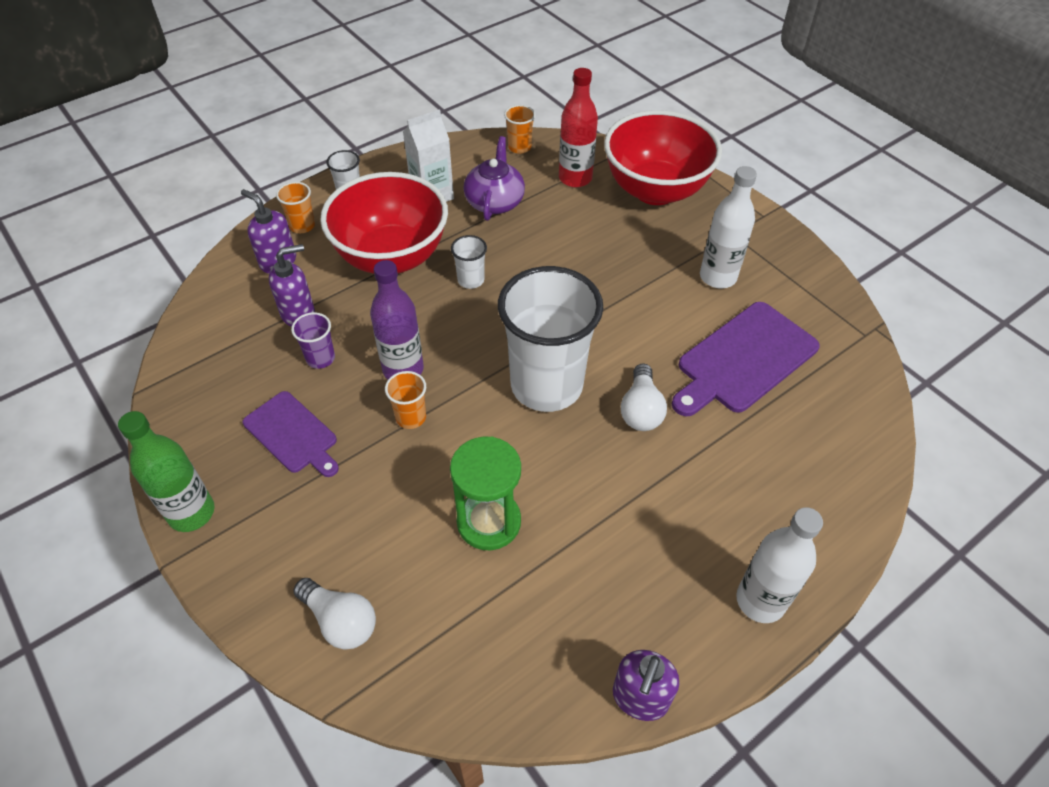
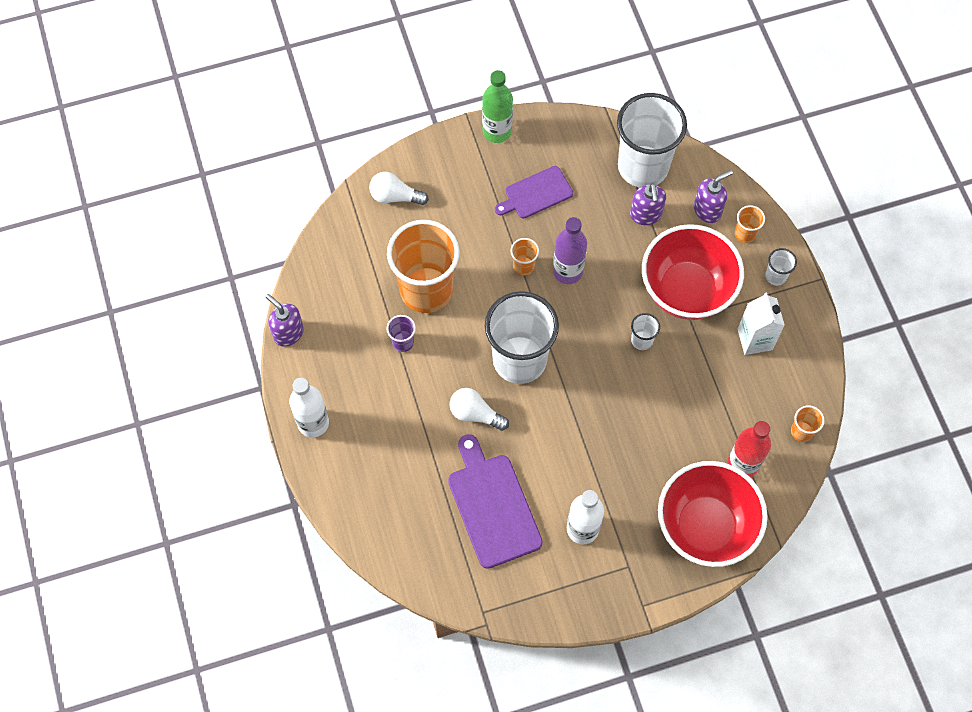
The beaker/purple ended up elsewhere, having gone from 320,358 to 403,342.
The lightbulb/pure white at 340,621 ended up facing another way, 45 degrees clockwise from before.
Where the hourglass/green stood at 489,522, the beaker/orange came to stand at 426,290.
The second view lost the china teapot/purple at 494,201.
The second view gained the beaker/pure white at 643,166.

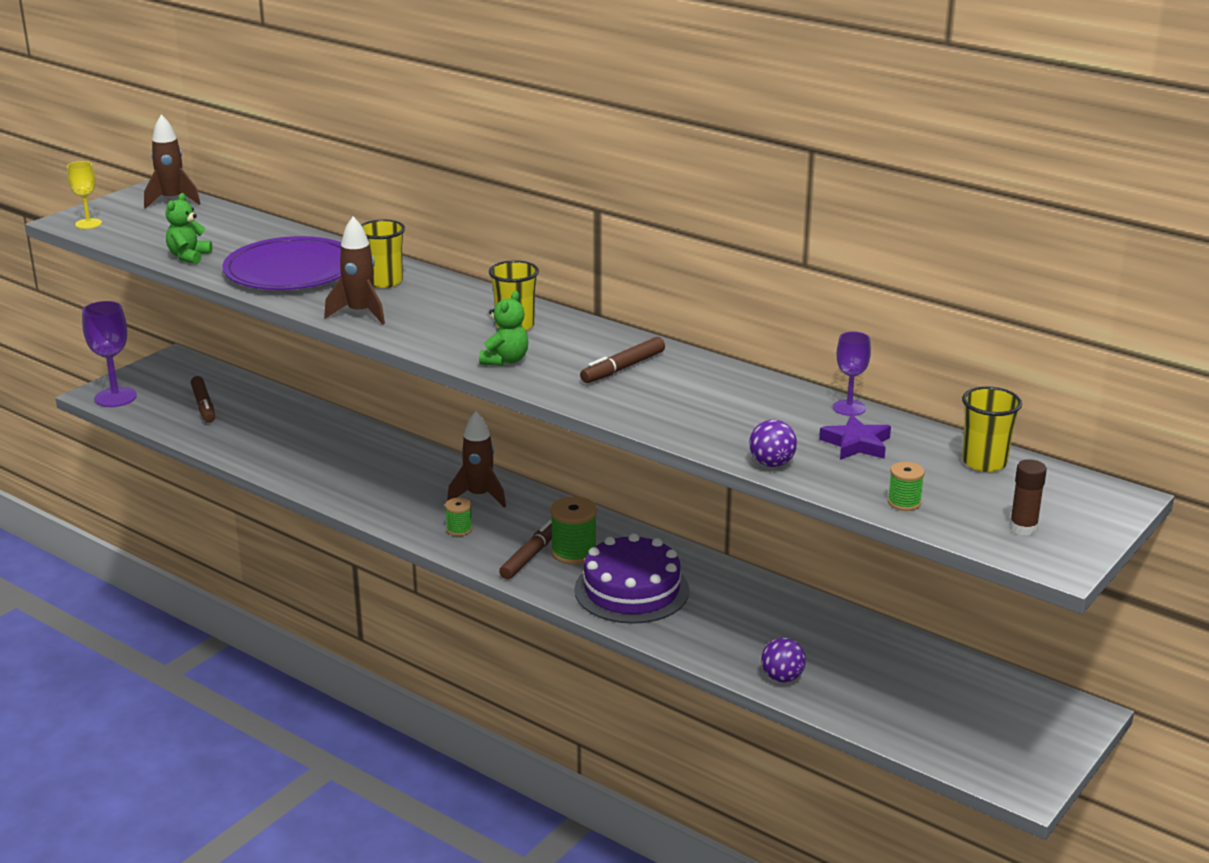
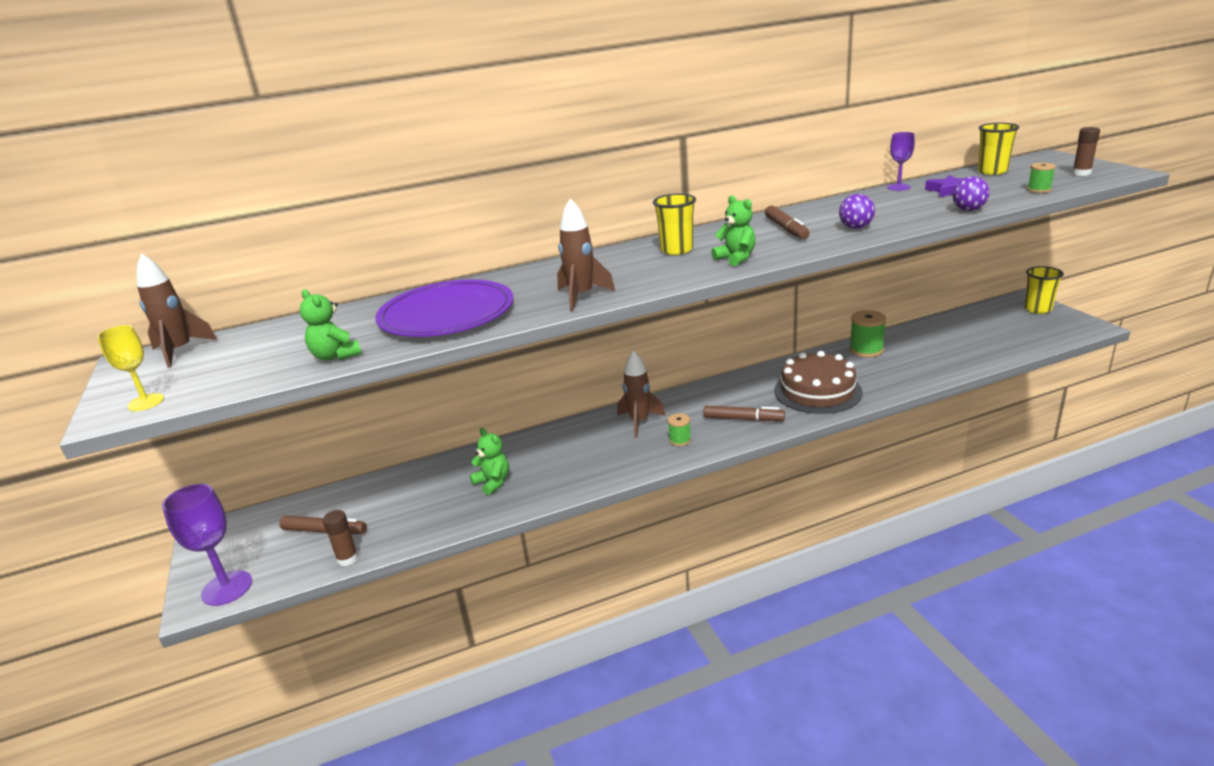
The beaker/golden ended up elsewhere, having gone from 384,281 to 1038,309.
The marker pen/brown at 530,556 ended up facing another way, 135 degrees clockwise from before.
The reel of thread/green ended up elsewhere, having gone from 574,552 to 866,350.
What was the layer cake/purple at 631,590 turned into the layer cake/brown at 817,391.
The sphere/purple ended up elsewhere, having gone from 782,677 to 855,228.
The second view gained the stick of glue/brown at 347,559.
The second view gained the teddy/green at 493,482.

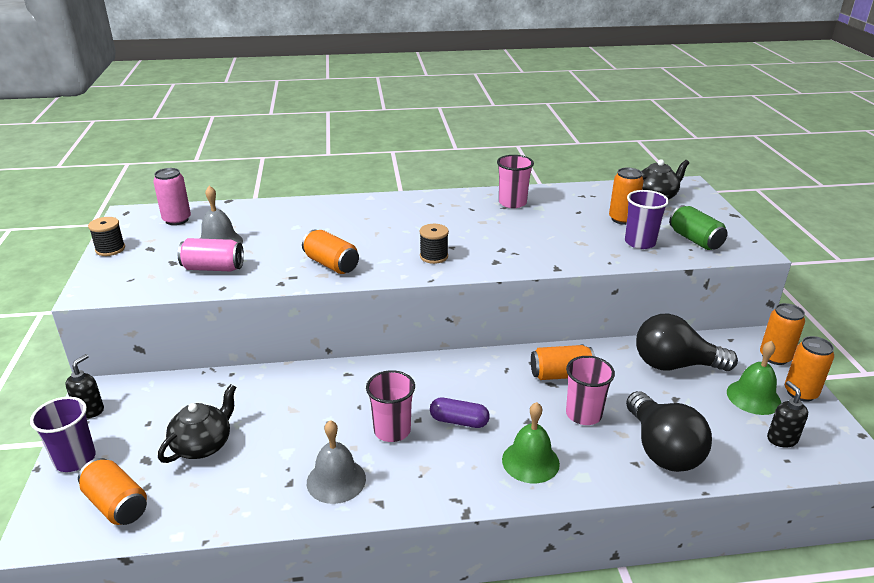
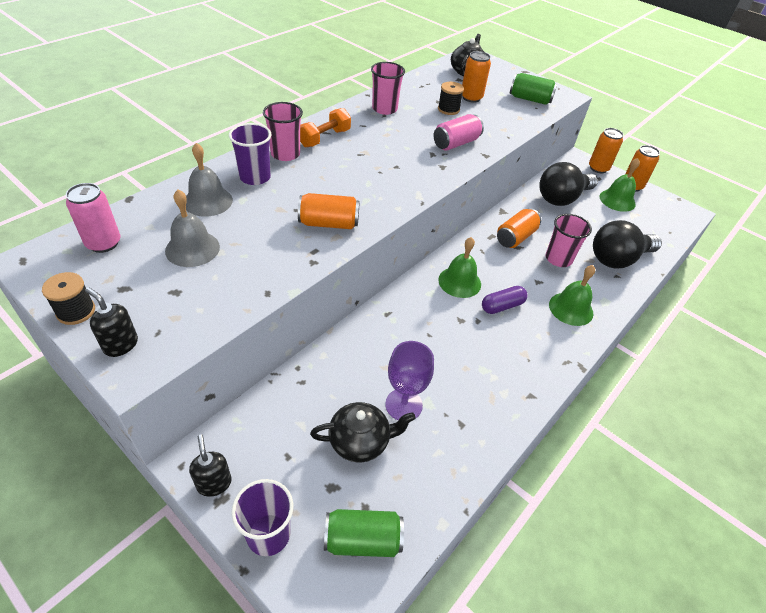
What was the tin/orange at 117,504 turned into the tin/green at 362,540.
The china teapot/jet-black at 203,445 ended up facing another way, 90 degrees clockwise from before.
The tin/pink ended up elsewhere, having gone from 213,268 to 456,143.
The hand bell/grey ended up elsewhere, having gone from 336,480 to 208,201.
The beaker/pink ended up elsewhere, having gone from 392,430 to 285,154.
The reel of thread/jet-black ended up elsewhere, having gone from 434,256 to 448,109.
The beaker/purple ended up elsewhere, having gone from 640,242 to 255,177.
The lightbulb/jet-black at 662,449 ended up facing another way, 120 degrees clockwise from before.
The soap pump/jet-black ended up elsewhere, having gone from 781,439 to 120,344.
The second view gained the hand weight/orange at 324,138.
The second view gained the wine glass/purple at 403,405.
The second view gained the hand bell/green at 459,282.

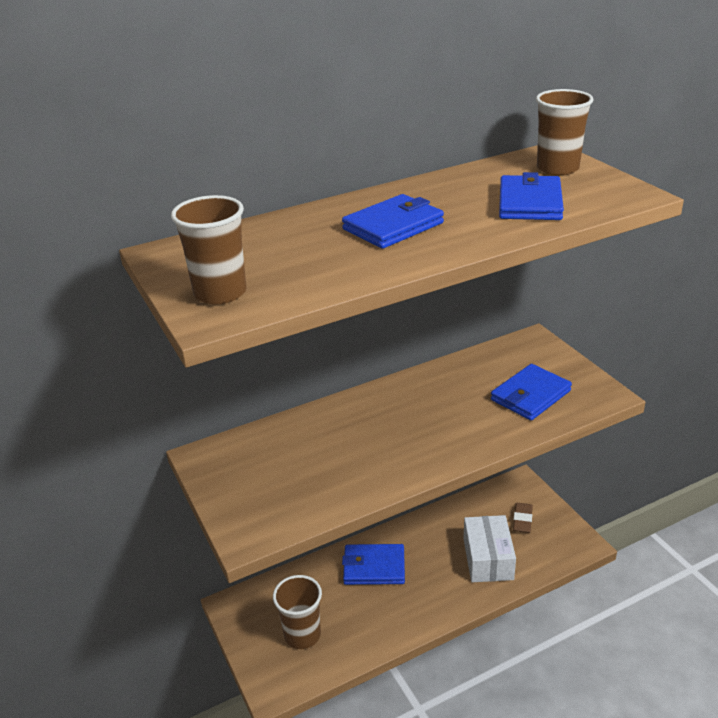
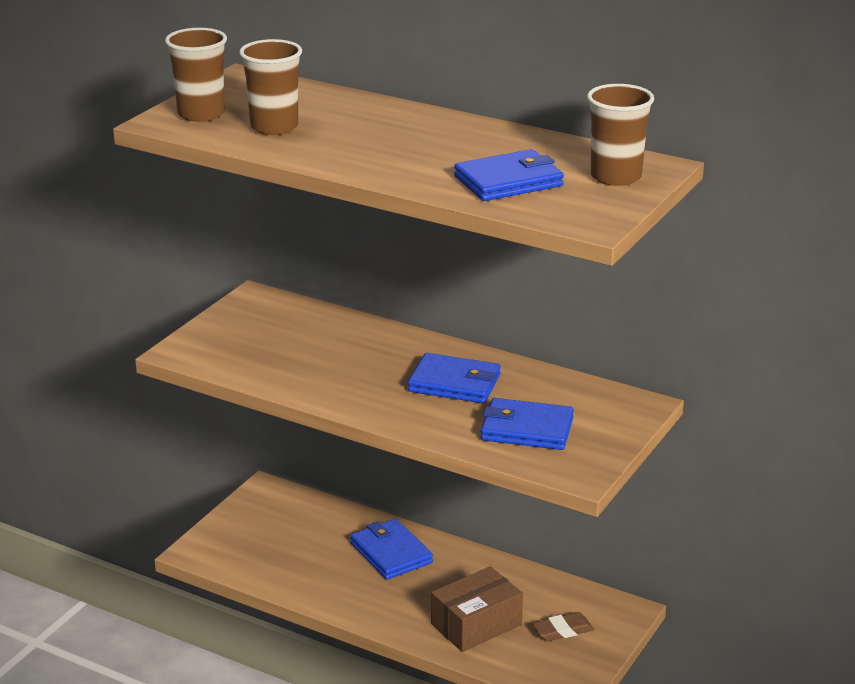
The beaker/brown ended up elsewhere, having gone from 302,635 to 274,127.
The billfold/blue ended up elsewhere, having gone from 393,226 to 454,383.
What was the parcel/pure white at 488,559 turned into the parcel/brown at 476,624.

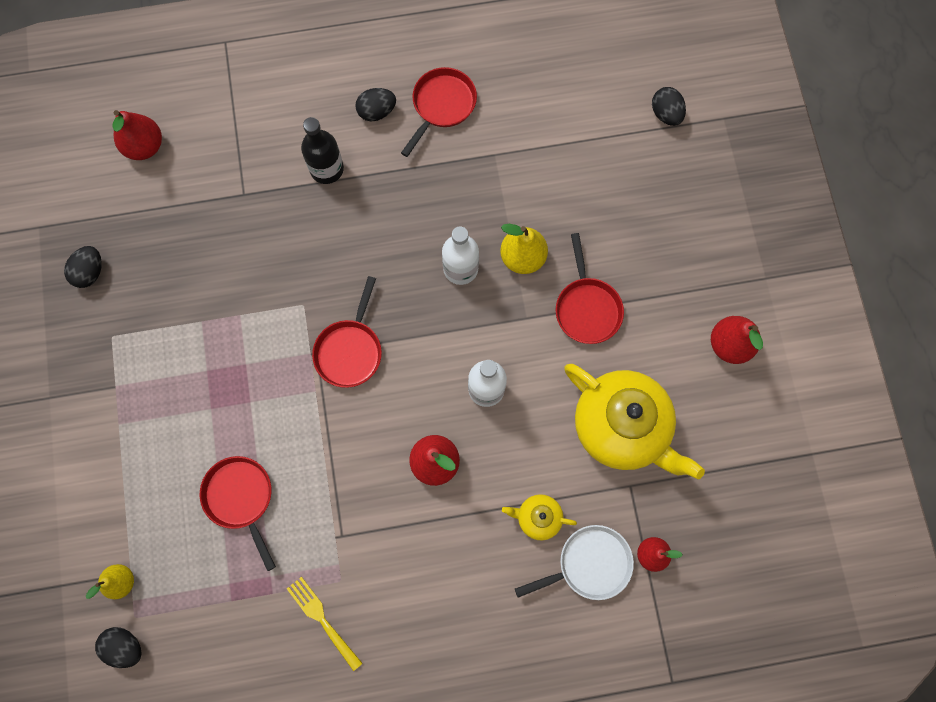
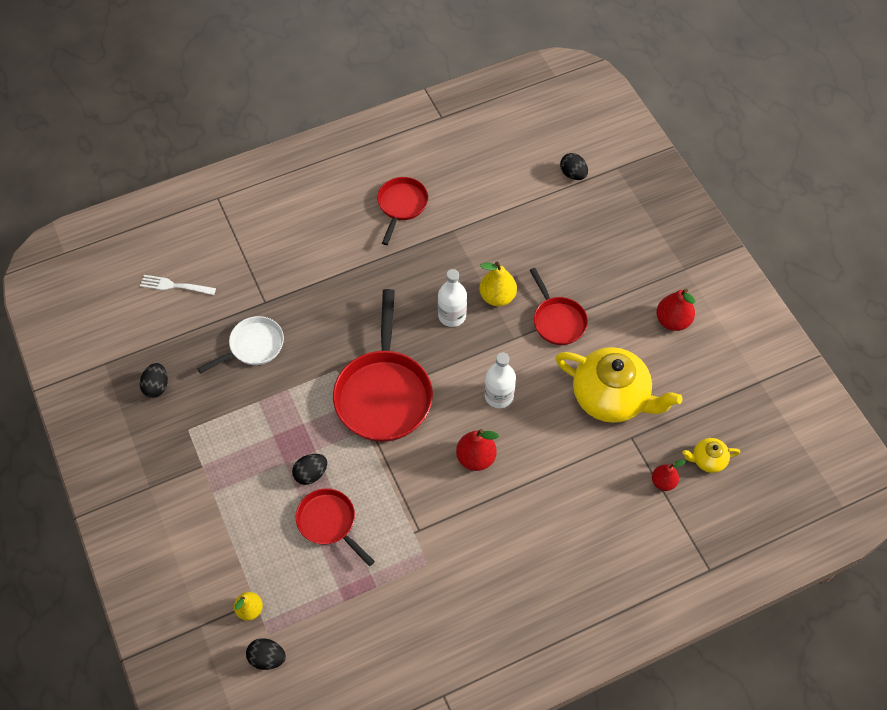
Where the pear/crimson stood at 145,146, the fork/pure white came to stand at 175,286.
The second view lost the fork/golden at 323,620.
The second view lost the flask/jet-black at 327,169.
The size of the pan/crimson at 350,350 changed by a factor of 1.77.
The egg shape/jet-black ended up elsewhere, having gone from 377,112 to 311,474.
The china teapot/golden ended up elsewhere, having gone from 537,517 to 707,460.
The pan/pure white ended up elsewhere, having gone from 589,564 to 253,346.

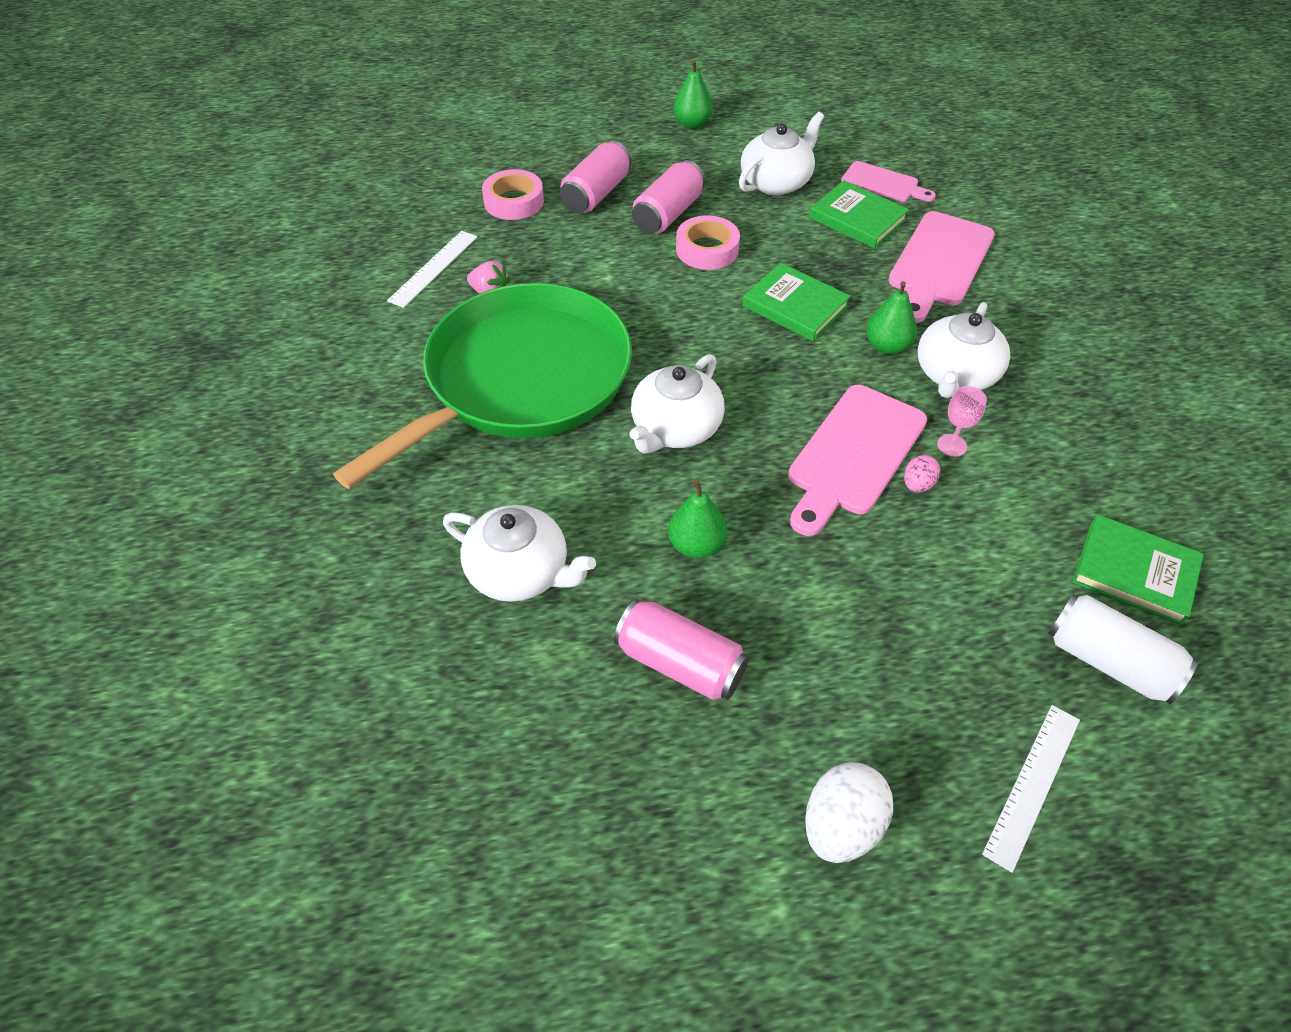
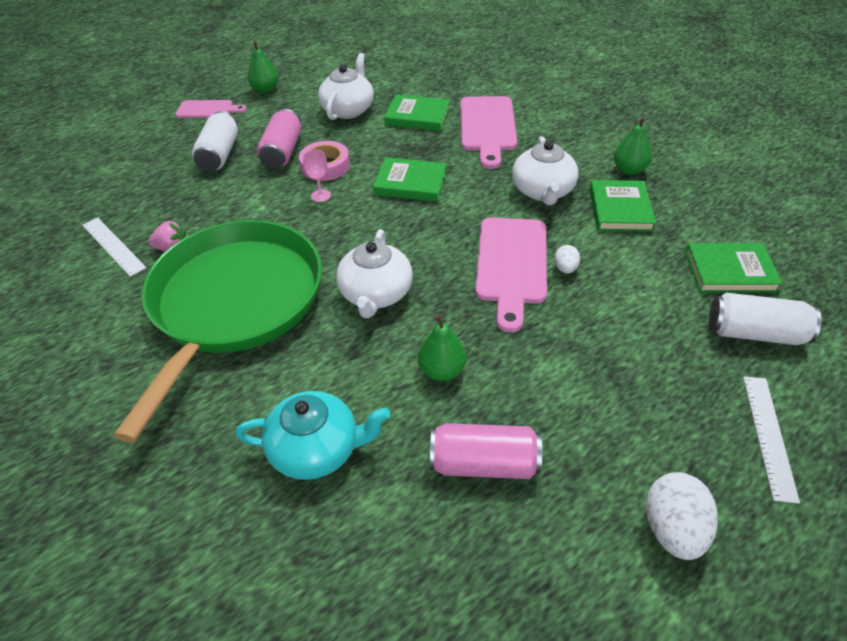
The measuring stick/pure white at 434,268 ended up facing another way, 45 degrees counterclockwise from before.
What was the china teapot/pure white at 520,572 turned into the china teapot/teal at 316,449.
The second view lost the sticky tape/pink at 514,201.
What was the tin/pink at 596,194 turned into the tin/pure white at 220,154.
The cutting board/pink ended up elsewhere, having gone from 883,183 to 208,110.
The pear/green ended up elsewhere, having gone from 887,346 to 629,170.
What was the egg shape/pink at 917,484 turned into the egg shape/pure white at 565,268.
The wine glass/pink ended up elsewhere, having gone from 952,445 to 321,195.
The second view gained the hardcover/green at 620,209.

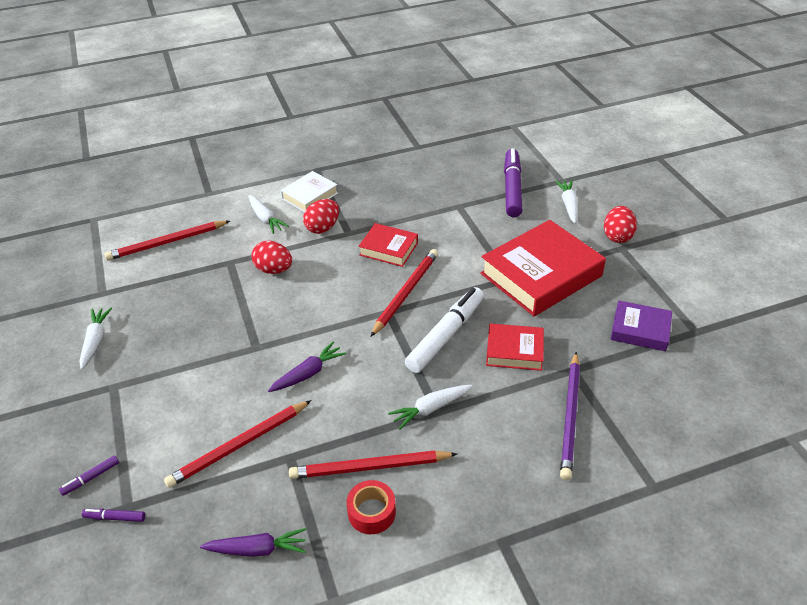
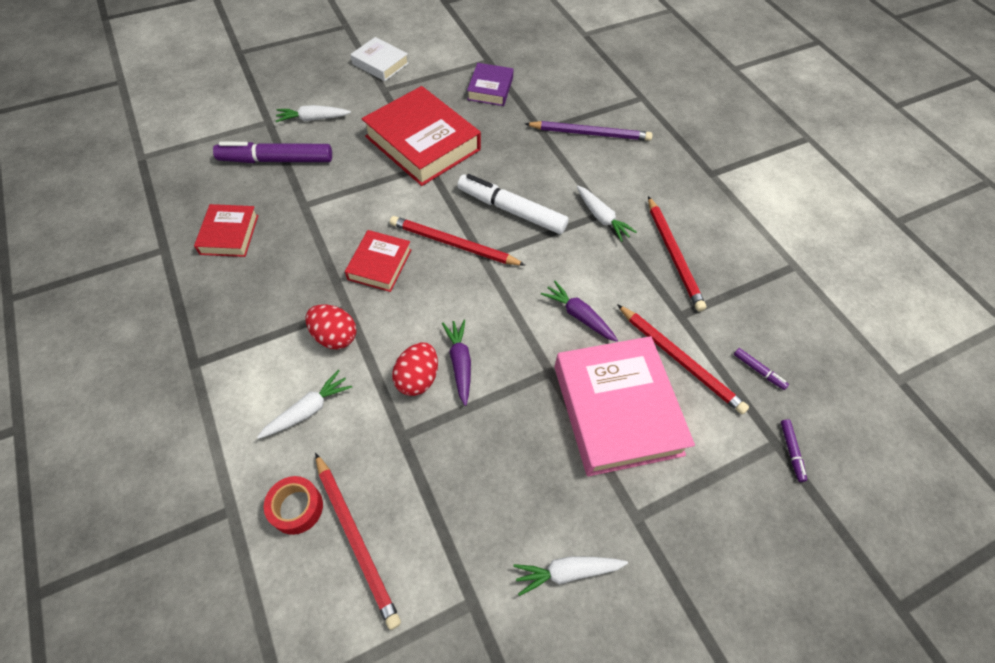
The marker pen/purple ended up elsewhere, having gone from 91,478 to 758,371.
The toy carrot/purple ended up elsewhere, having gone from 257,549 to 460,364.
The hardcover/pure white ended up elsewhere, having gone from 310,196 to 380,63.
The sticky tape/crimson ended up elsewhere, having gone from 371,512 to 297,508.
The hardcover/crimson ended up elsewhere, having gone from 514,351 to 229,234.
The second view lost the egg shape/crimson at 617,236.
The second view gained the hardcover/pink at 617,409.

